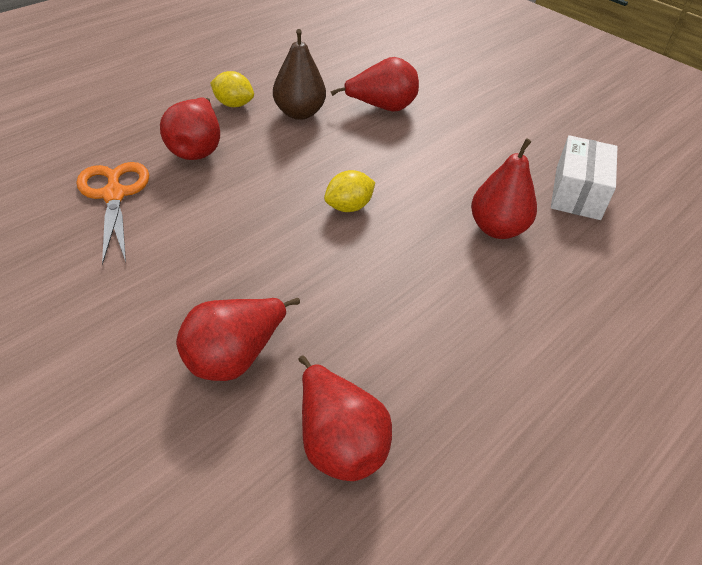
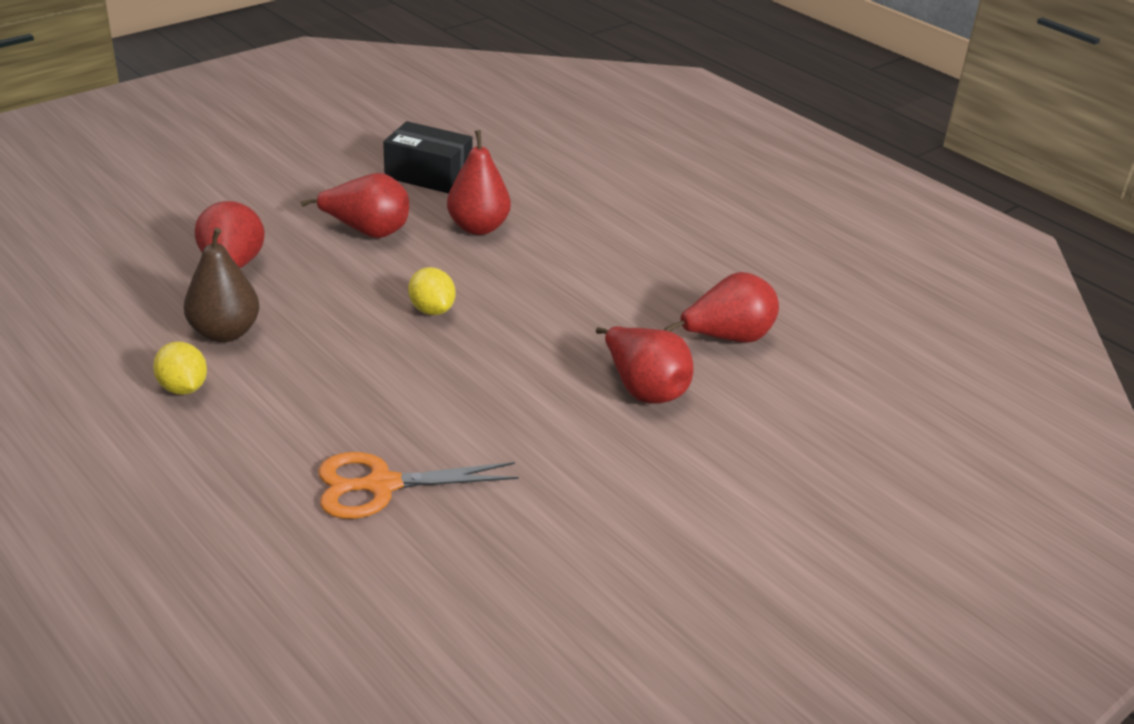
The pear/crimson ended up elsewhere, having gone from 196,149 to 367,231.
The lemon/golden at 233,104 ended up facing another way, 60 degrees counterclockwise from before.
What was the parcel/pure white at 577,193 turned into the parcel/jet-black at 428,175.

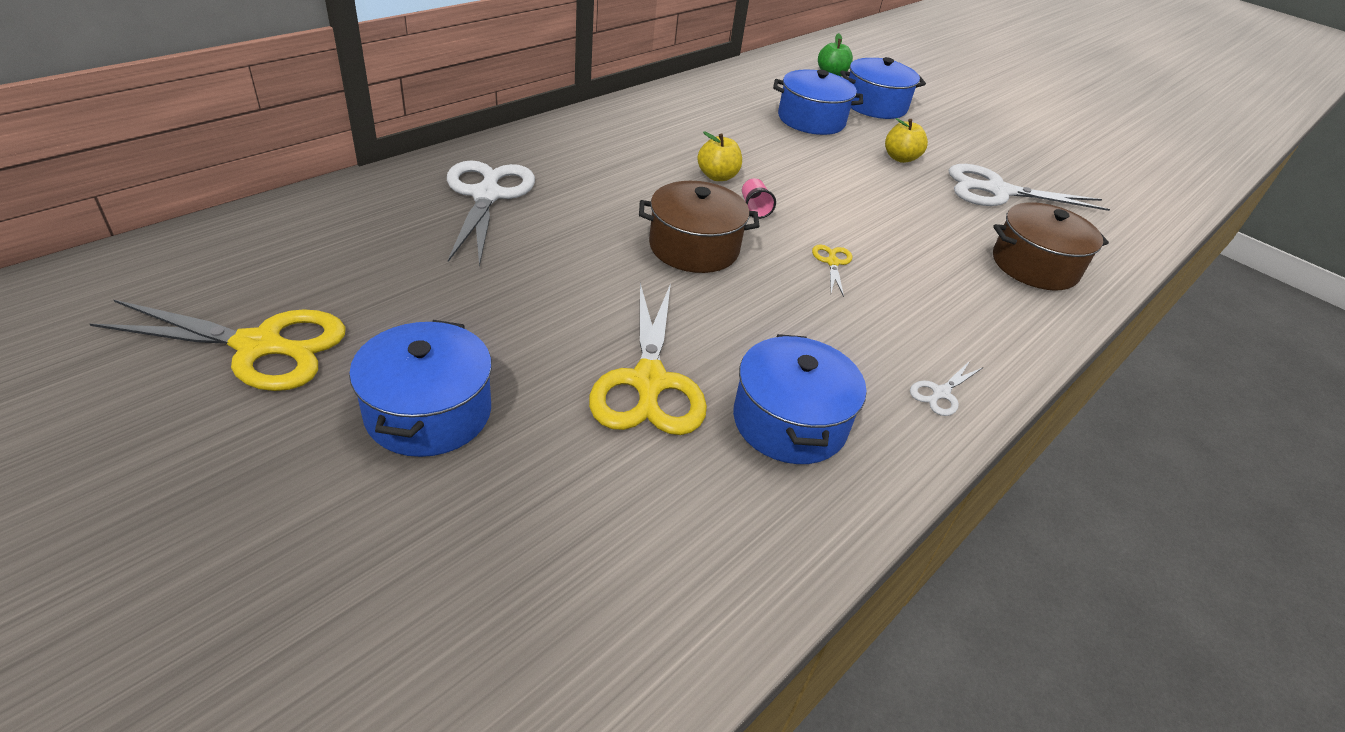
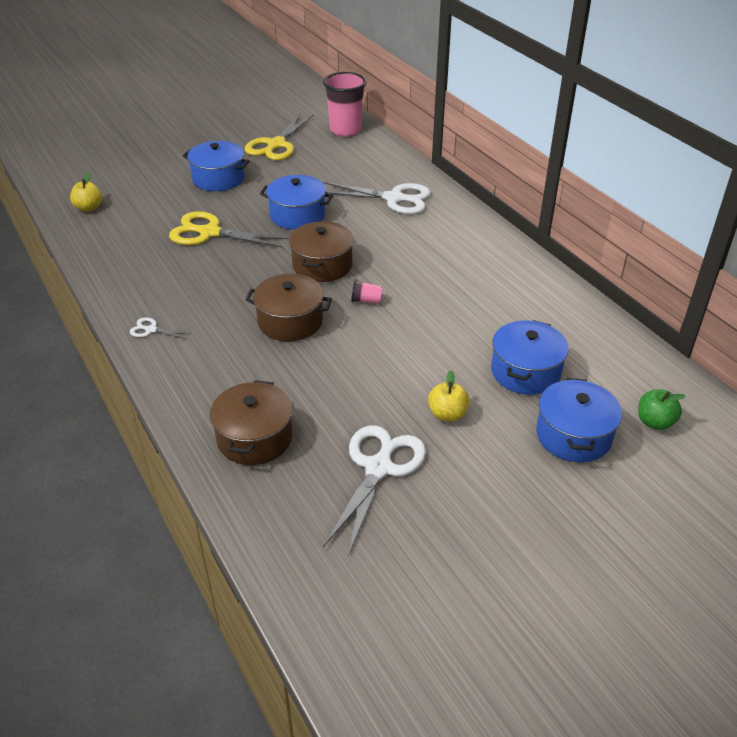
The apple fruit/golden ended up elsewhere, having gone from 717,176 to 89,208.
The cooking pot/blue ended up elsewhere, having gone from 789,422 to 297,215.
Where the shears/golden stood at 832,262, the cooking pot/brown came to stand at 290,321.
The shears/pure white at 941,393 ended up facing another way, 45 degrees counterclockwise from before.
The second view gained the beaker/pink at 345,130.

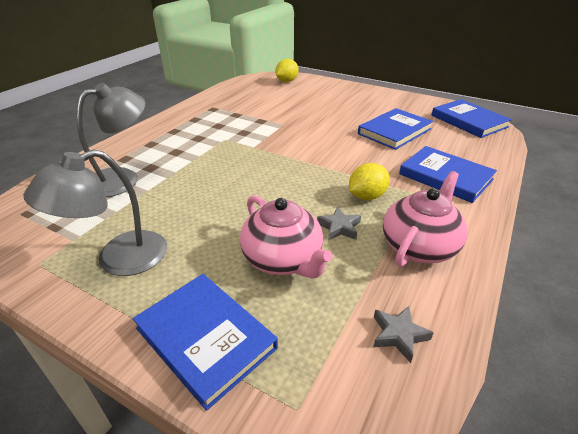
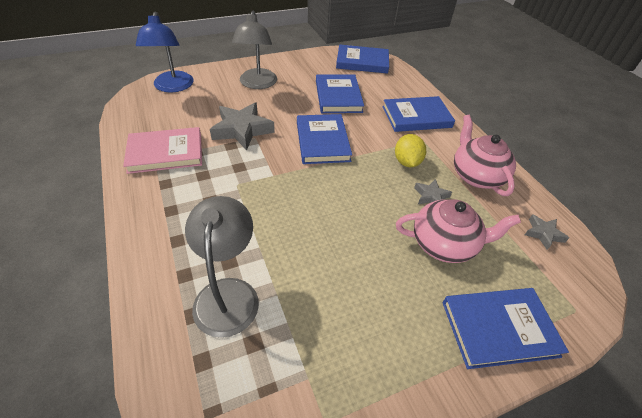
The desk lamp/grey ended up elsewhere, having gone from 118,259 to 257,84.
Where the lemon/golden stood at 286,81, the desk lamp/blue came to stand at 172,87.
The second view gained the hardcover/pink at 166,153.
The second view gained the star/grey at 242,130.
The second view gained the hardcover/blue at 322,141.

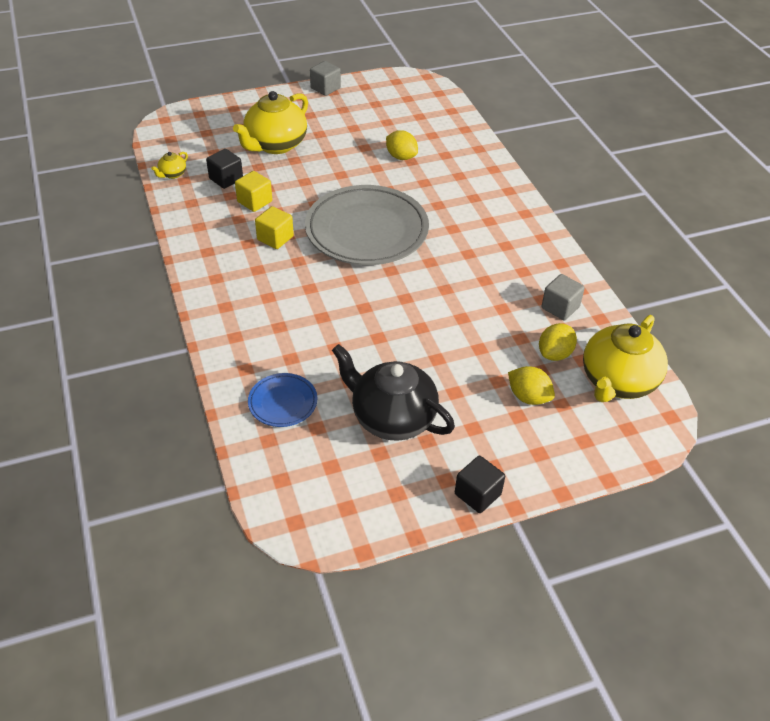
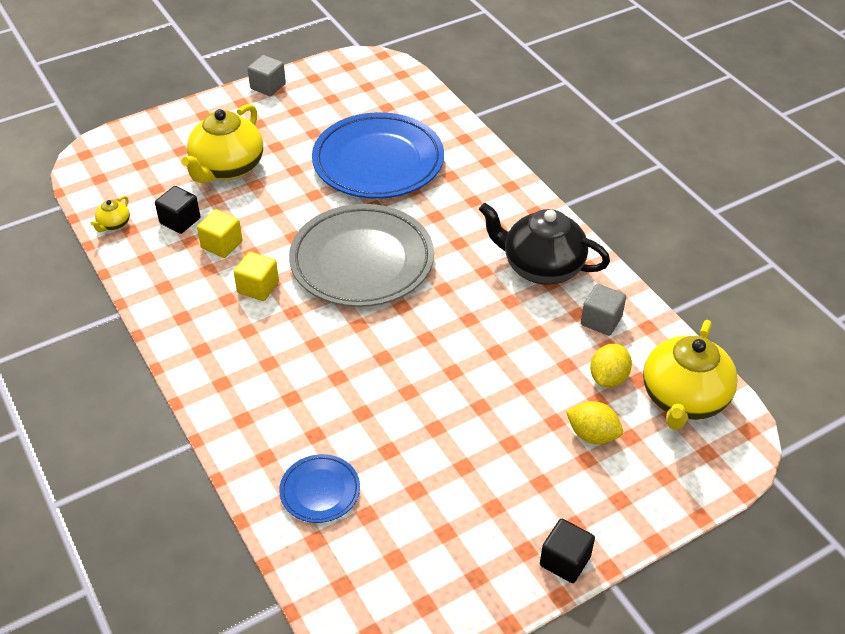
The china teapot/jet-black ended up elsewhere, having gone from 392,418 to 541,267.
Where the lemon/golden stood at 401,157, the flat dish/blue came to stand at 378,162.

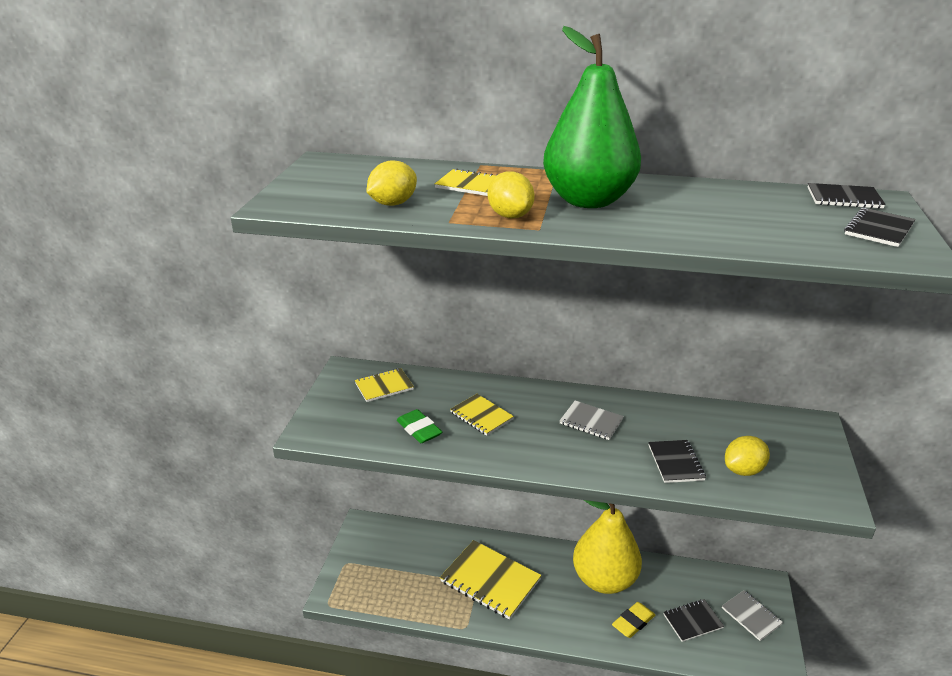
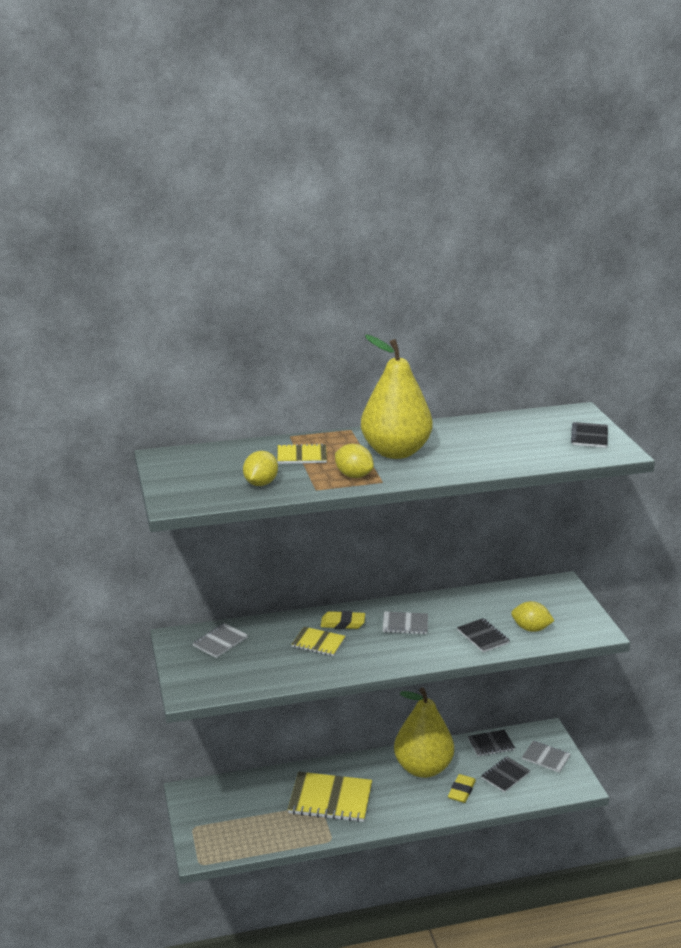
What was the notebook/golden at 384,386 turned into the notebook/grey at 220,642.
The second view lost the gum eraser/green at 419,430.
What was the pear/green at 588,200 turned into the pear/golden at 395,452.
The lemon/golden at 743,470 ended up facing another way, 75 degrees clockwise from before.
The notebook/jet-black ended up elsewhere, having gone from 844,198 to 491,744.
The second view gained the gum eraser/golden at 343,623.

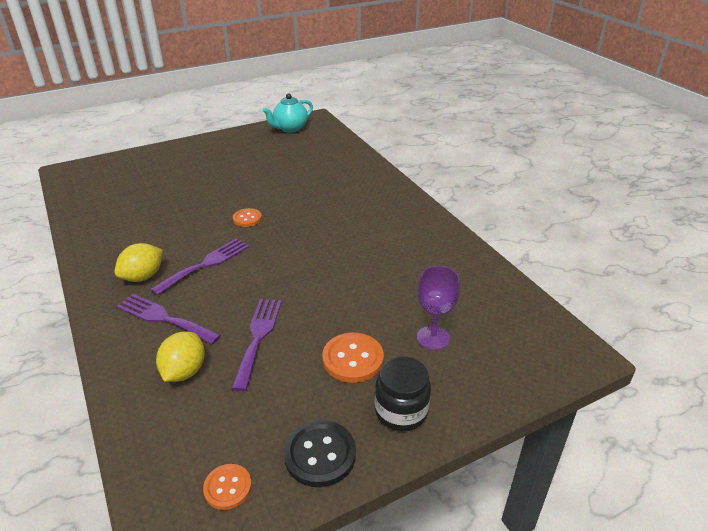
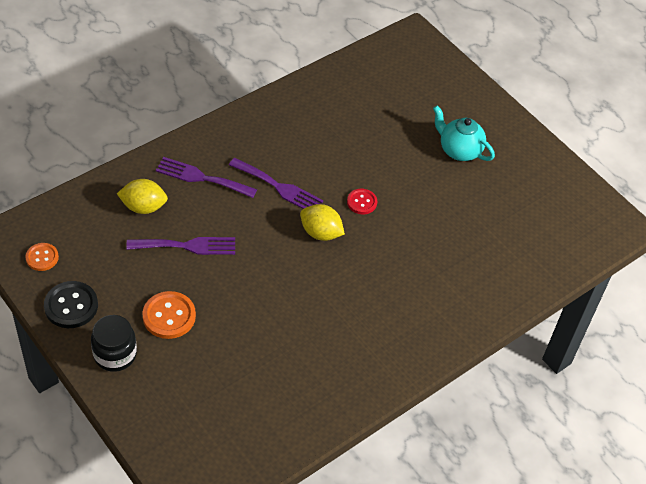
The lemon/golden ended up elsewhere, having gone from 143,277 to 320,233.
The fork/purple at 164,318 ended up facing another way, 90 degrees counterclockwise from before.
What was the sewing button/orange at 247,218 turned into the sewing button/crimson at 362,202.
The china teapot/teal ended up elsewhere, having gone from 290,128 to 459,150.
The second view lost the wine glass/purple at 433,338.

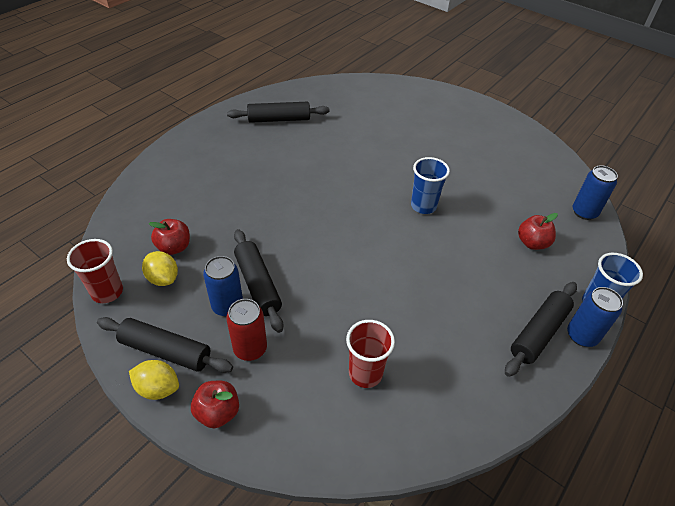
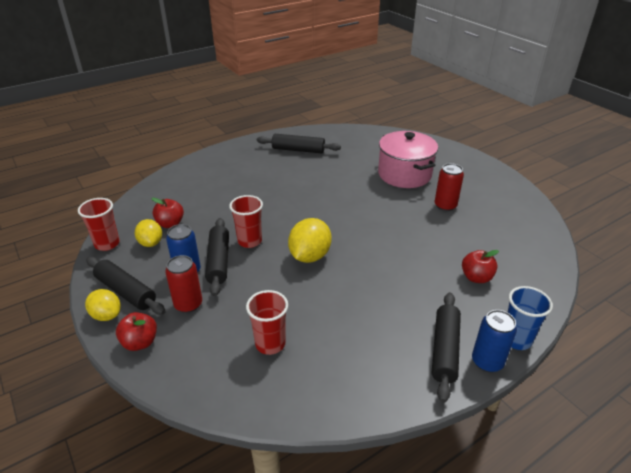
The second view lost the beaker/blue at 423,206.
The pastry roller/jet-black at 539,333 ended up facing another way, 45 degrees counterclockwise from before.
The second view lost the tin/blue at 584,212.
The second view gained the beaker/crimson at 249,241.
The second view gained the lemon/golden at 309,256.
The second view gained the cooking pot/pink at 404,174.
The second view gained the tin/crimson at 445,206.

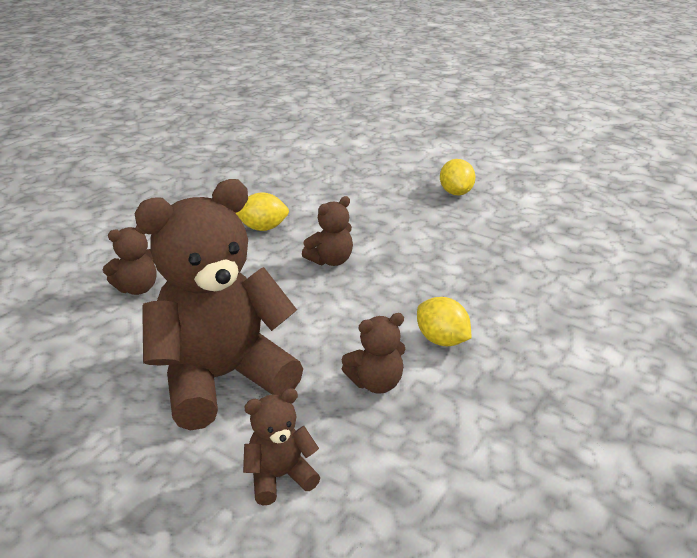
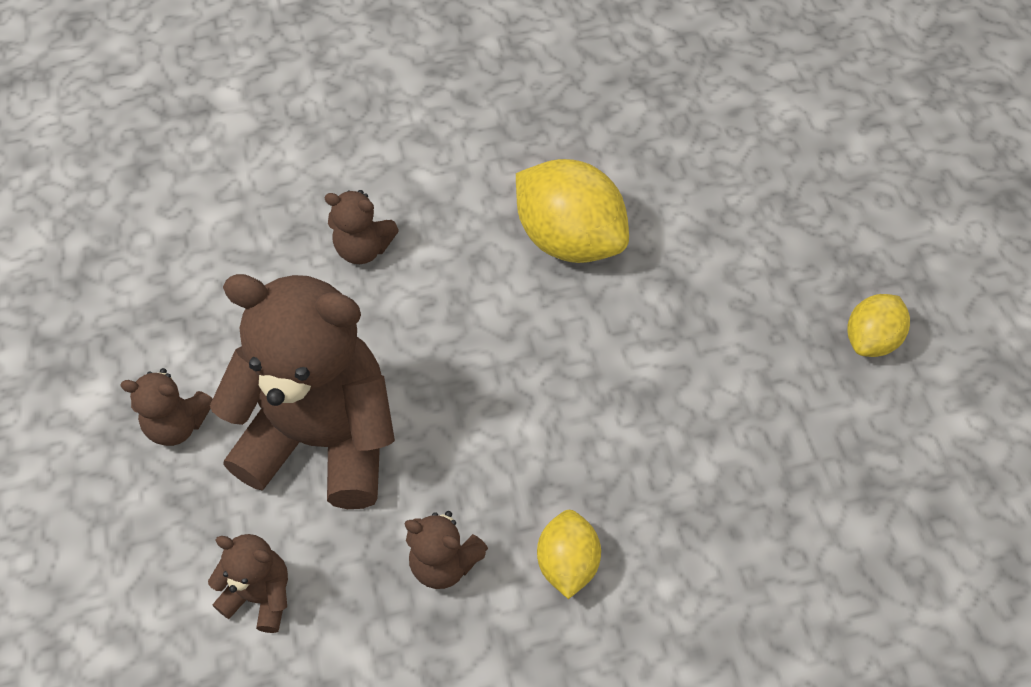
The size of the lemon/golden at 263,228 changed by a factor of 1.77.
The teddy/brown ended up elsewhere, having gone from 330,260 to 178,424.

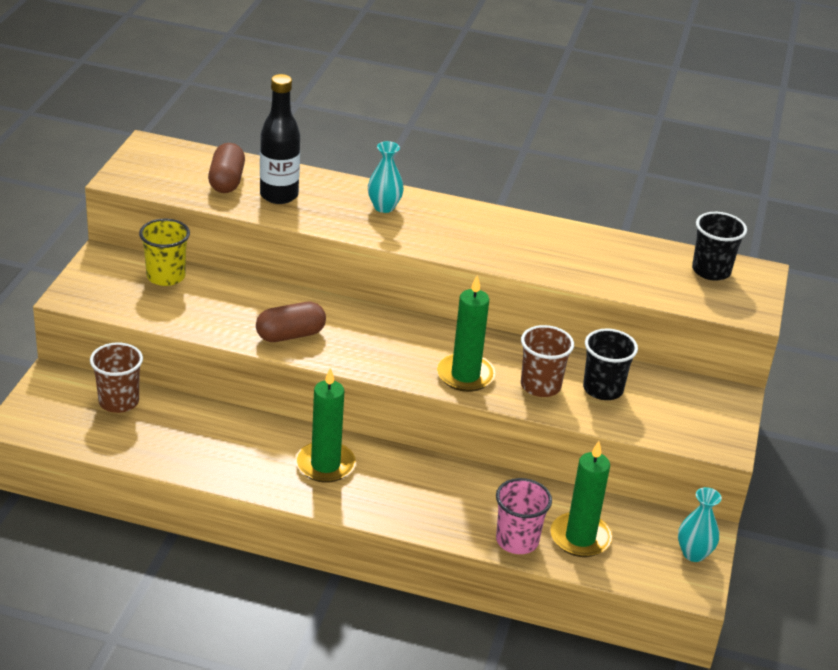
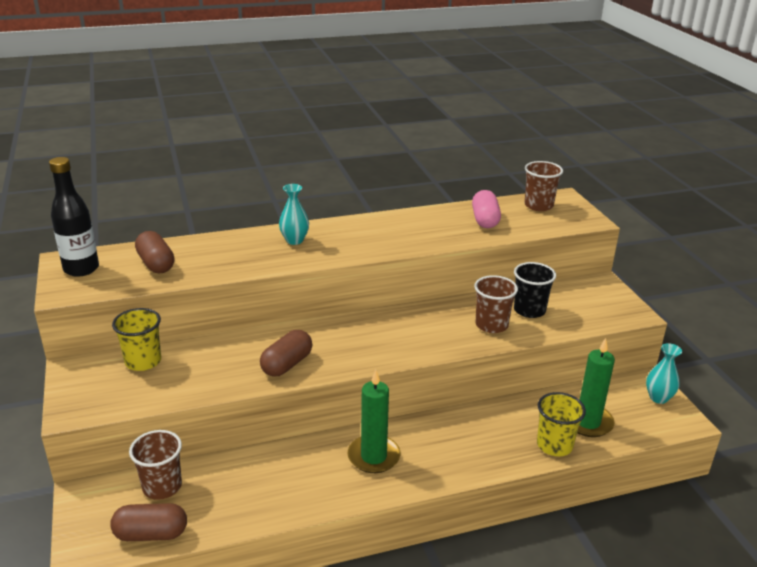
The flask/jet-black ended up elsewhere, having gone from 279,195 to 81,269.
The second view lost the candle/green at 465,375.
What was the beaker/pink at 517,541 turned into the beaker/golden at 554,445.
What was the beaker/jet-black at 711,271 turned into the beaker/brown at 538,205.
The second view gained the pill/brown at 151,534.
The second view gained the pill/pink at 485,220.

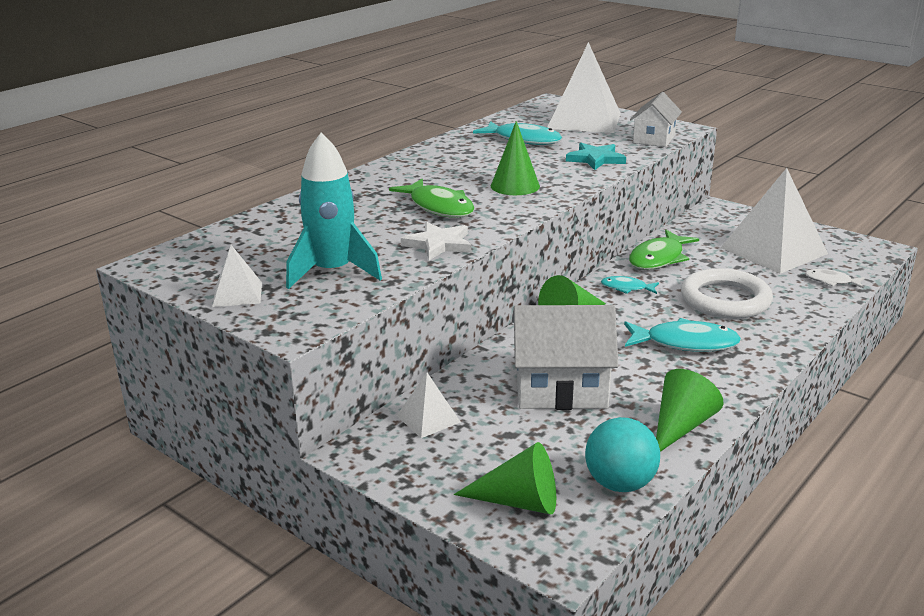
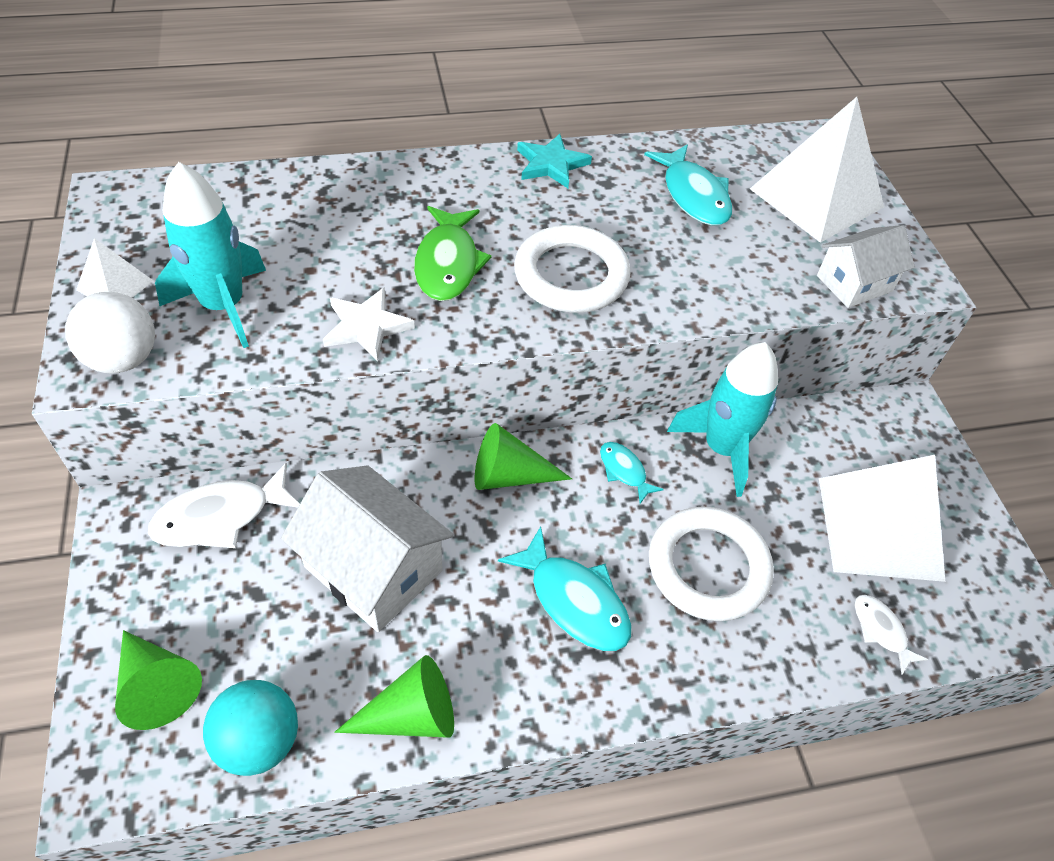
Where the solid pyramid/pure white stood at 428,418, the fish figure/pure white came to stand at 220,517.
Where the solid cone/green stood at 515,186, the ring/pure white came to stand at 571,275.
The star/teal ended up elsewhere, having gone from 595,159 to 551,164.
Where the fish figure/green stood at 659,258, the rocket/teal came to stand at 722,448.
The second view gained the sphere/pure white at 123,359.

